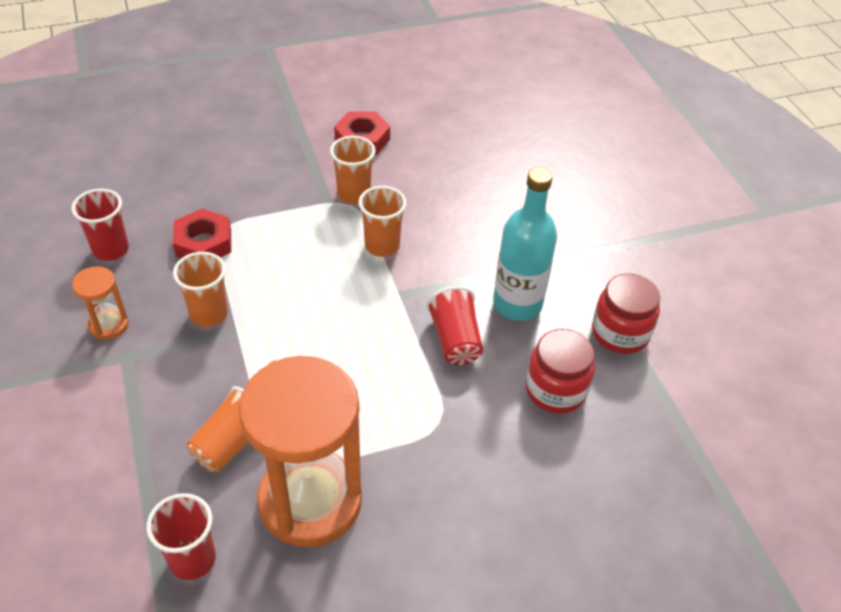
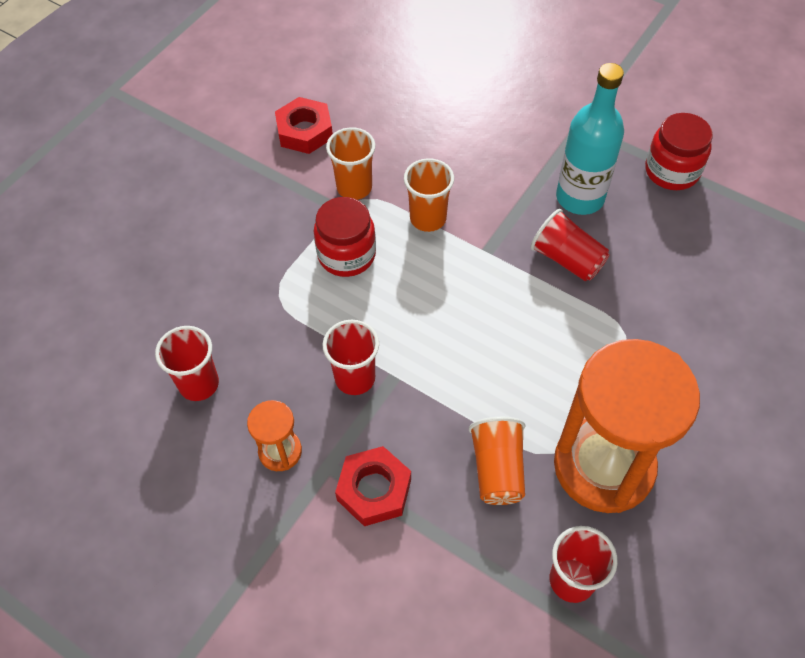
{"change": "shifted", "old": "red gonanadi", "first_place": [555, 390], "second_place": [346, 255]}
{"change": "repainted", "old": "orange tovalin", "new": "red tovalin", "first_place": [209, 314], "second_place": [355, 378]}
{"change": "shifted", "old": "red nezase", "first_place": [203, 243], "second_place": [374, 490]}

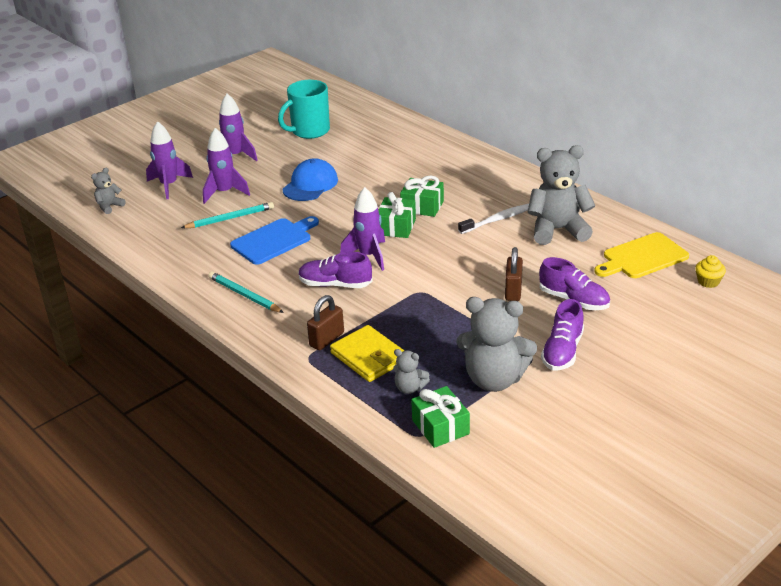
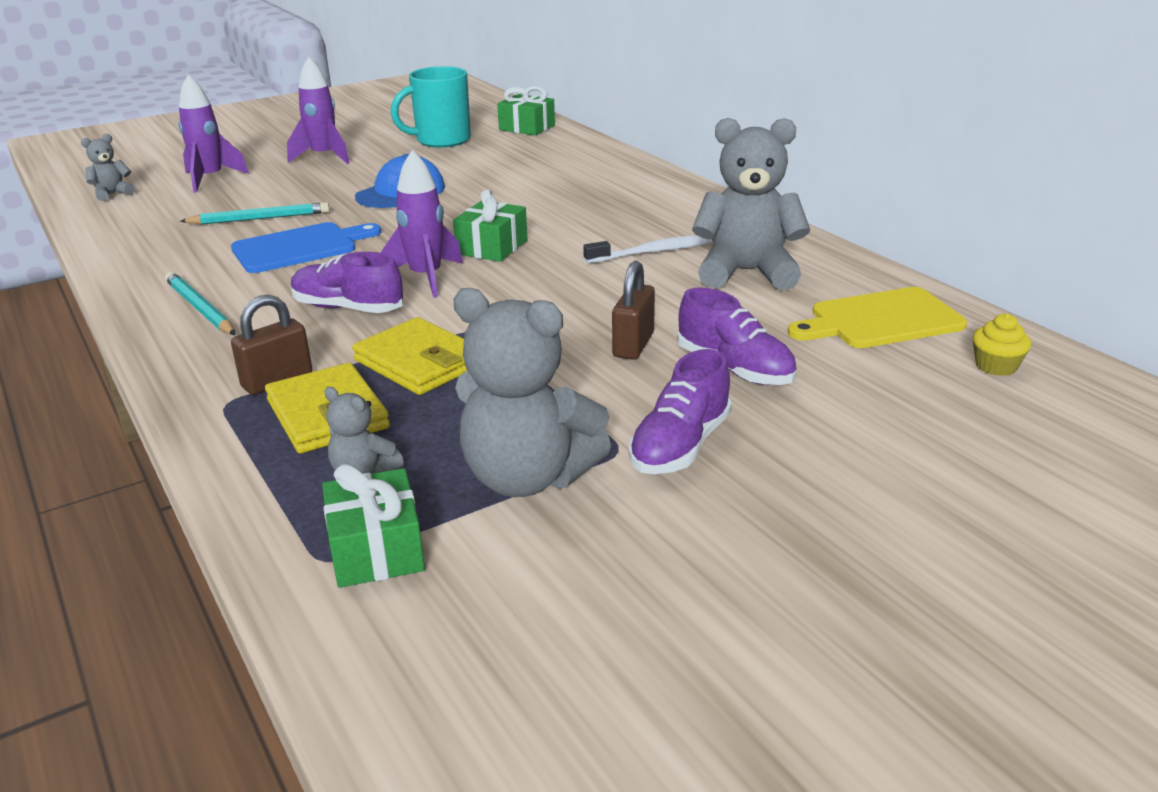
{"change": "new", "new": "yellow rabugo", "second_place": [419, 362]}
{"change": "shifted", "old": "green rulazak", "first_place": [422, 206], "second_place": [527, 128]}
{"change": "gone", "old": "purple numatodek", "first_place": [224, 192]}

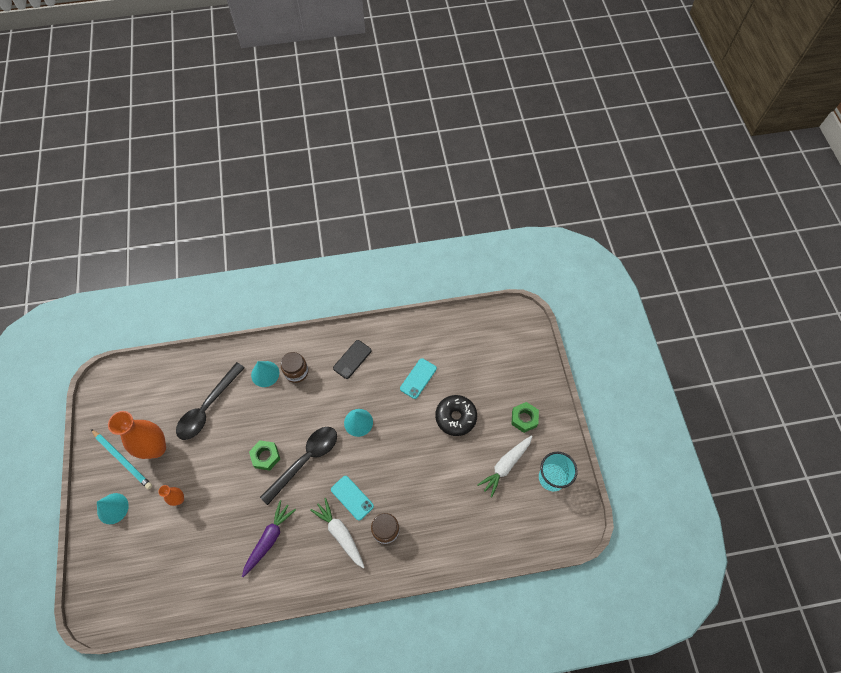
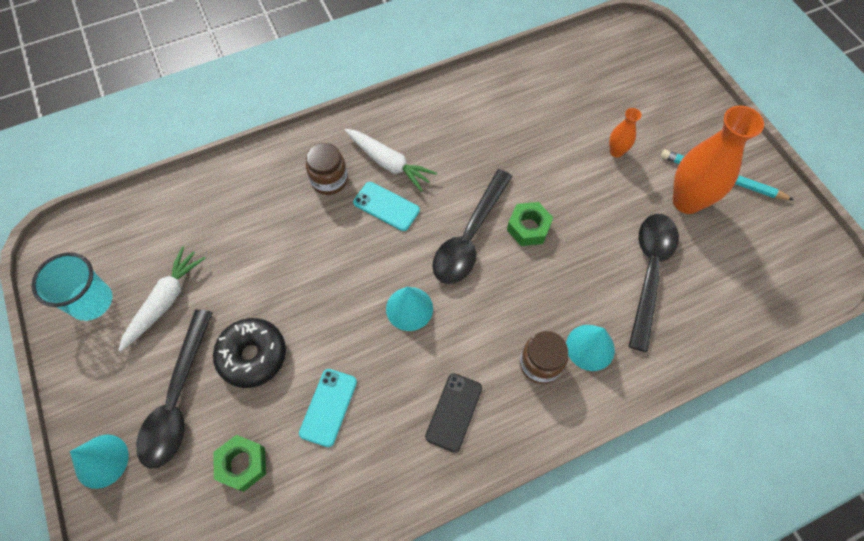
{"change": "shifted", "old": "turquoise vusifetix", "first_place": [112, 508], "second_place": [101, 461]}
{"change": "new", "new": "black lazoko", "second_place": [178, 398]}
{"change": "shifted", "old": "green nezase", "first_place": [524, 419], "second_place": [242, 464]}
{"change": "gone", "old": "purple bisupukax", "first_place": [269, 539]}

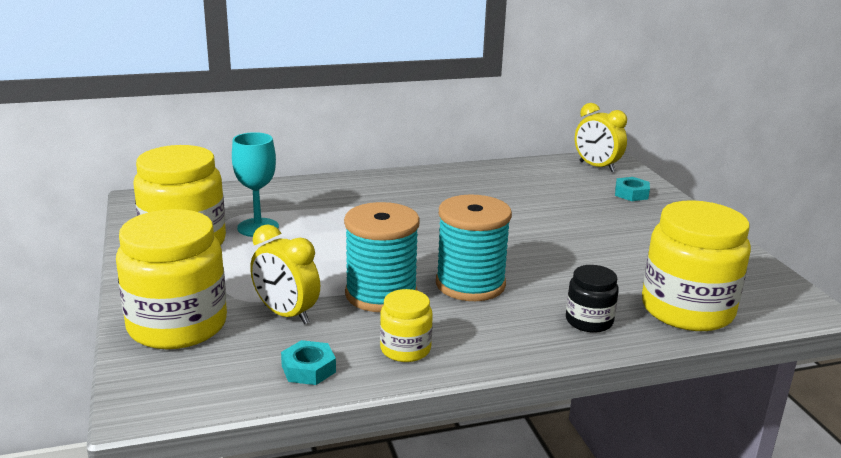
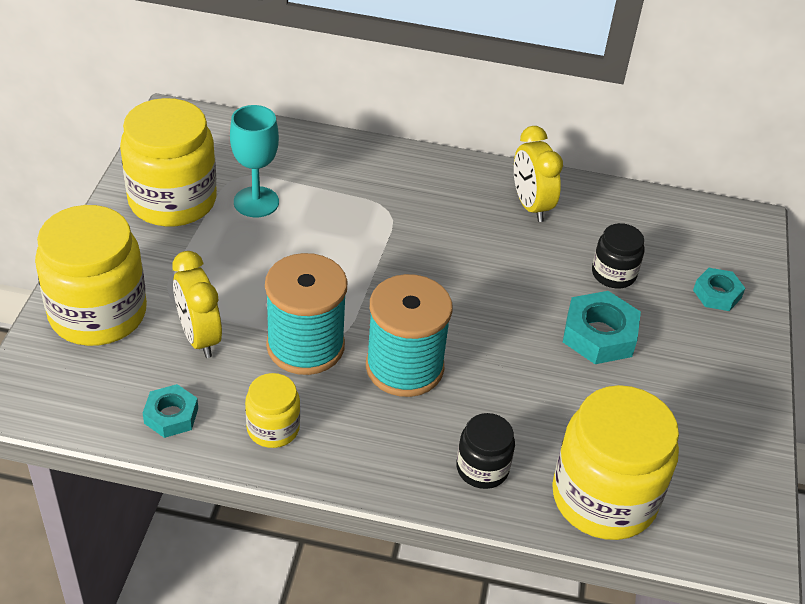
{"change": "shifted", "old": "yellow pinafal", "first_place": [596, 167], "second_place": [530, 206]}
{"change": "new", "new": "turquoise nezase", "second_place": [599, 335]}
{"change": "new", "new": "black gonanadi", "second_place": [613, 274]}

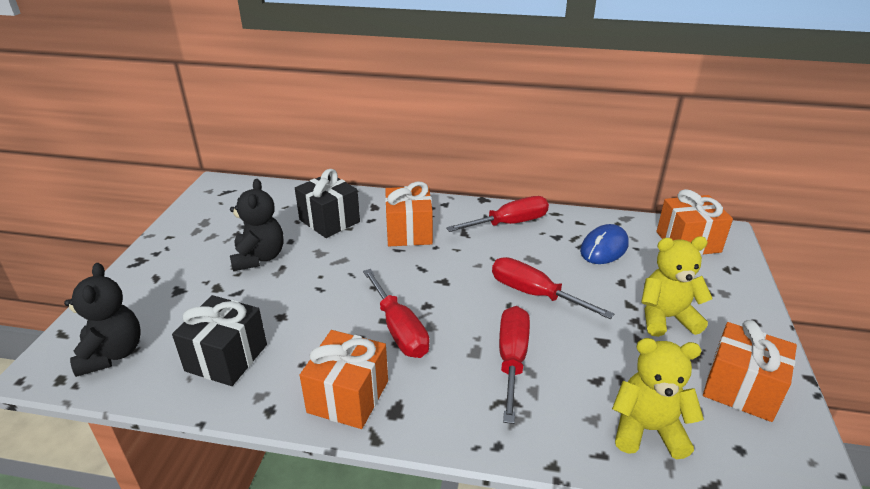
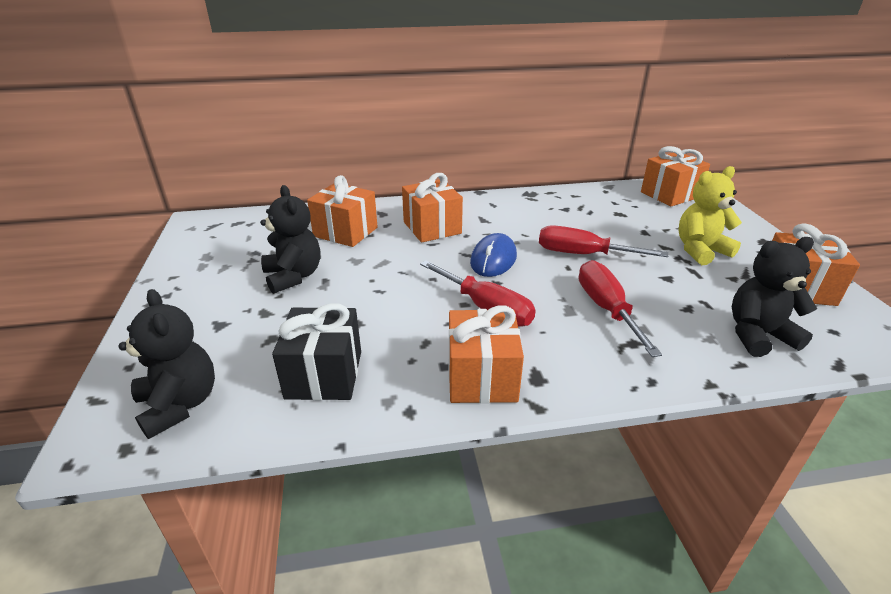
{"change": "repainted", "old": "black rulazak", "new": "orange rulazak", "first_place": [329, 221], "second_place": [345, 232]}
{"change": "shifted", "old": "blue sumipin", "first_place": [604, 248], "second_place": [493, 259]}
{"change": "repainted", "old": "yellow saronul", "new": "black saronul", "first_place": [647, 430], "second_place": [758, 335]}
{"change": "gone", "old": "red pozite", "first_place": [510, 223]}

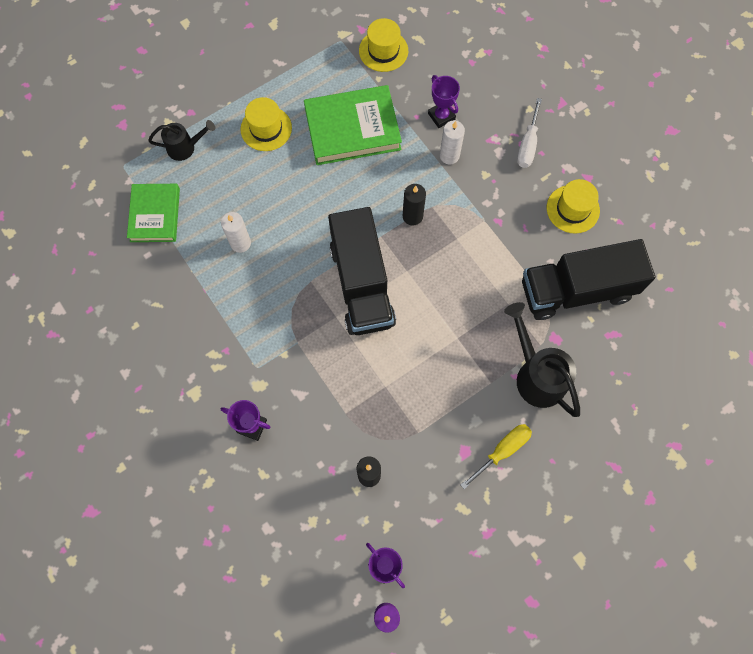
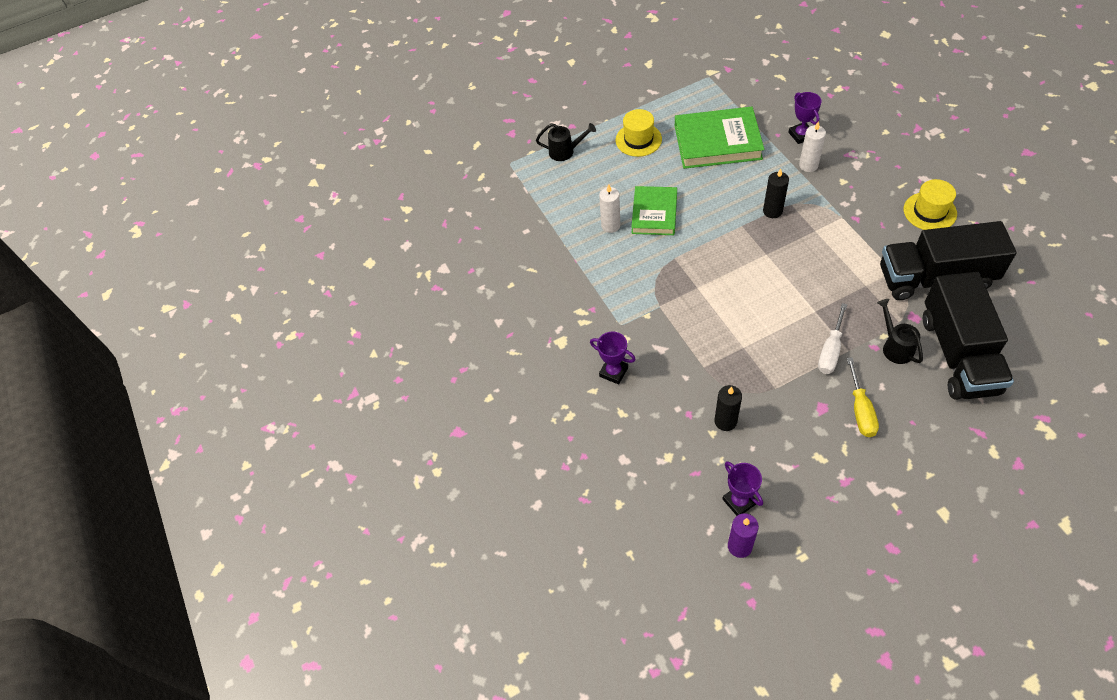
{"change": "shifted", "old": "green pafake", "first_place": [155, 215], "second_place": [654, 213]}
{"change": "shifted", "old": "white pozite", "first_place": [528, 144], "second_place": [830, 350]}
{"change": "rotated", "old": "yellow pozite", "first_place": [502, 451], "second_place": [860, 410], "degrees": 120}
{"change": "scaled", "old": "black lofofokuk", "first_place": [536, 375], "second_place": [895, 347], "factor": 0.6}
{"change": "shifted", "old": "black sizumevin", "first_place": [361, 284], "second_place": [958, 354]}
{"change": "gone", "old": "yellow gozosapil", "first_place": [383, 51]}

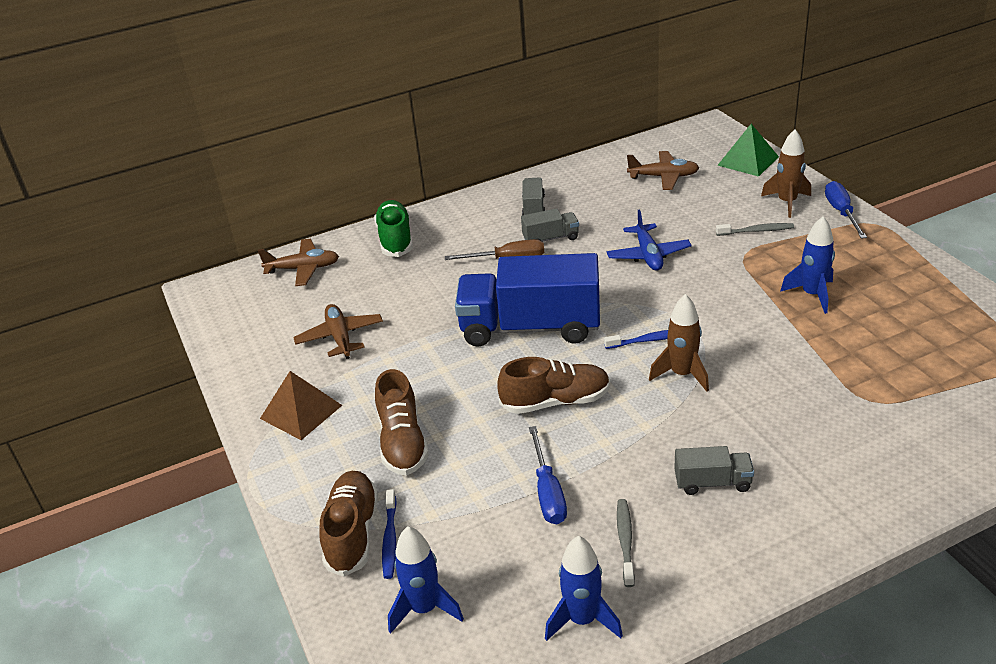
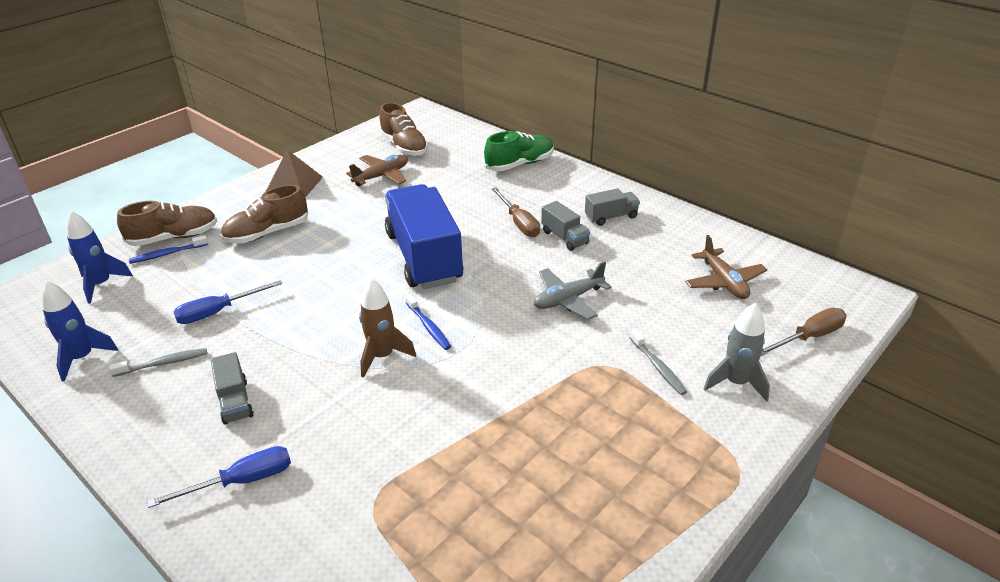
{"change": "shifted", "old": "blue pozite", "first_place": [841, 213], "second_place": [241, 481]}
{"change": "shifted", "old": "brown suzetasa", "first_place": [556, 401], "second_place": [404, 146]}
{"change": "repainted", "old": "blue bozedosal", "new": "grey bozedosal", "first_place": [648, 255], "second_place": [568, 299]}
{"change": "repainted", "old": "brown numatodek", "new": "grey numatodek", "first_place": [787, 202], "second_place": [736, 383]}
{"change": "swapped", "old": "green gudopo", "new": "brown pozite", "first_place": [748, 161], "second_place": [809, 337]}
{"change": "gone", "old": "brown bozedosal", "first_place": [303, 269]}
{"change": "gone", "old": "blue numatodek", "first_place": [812, 295]}

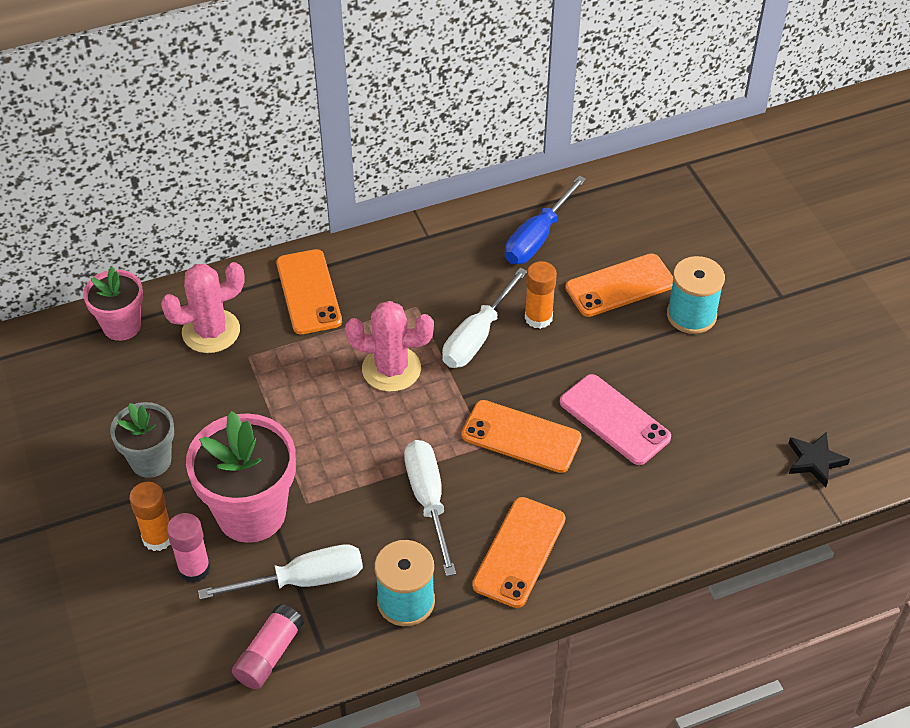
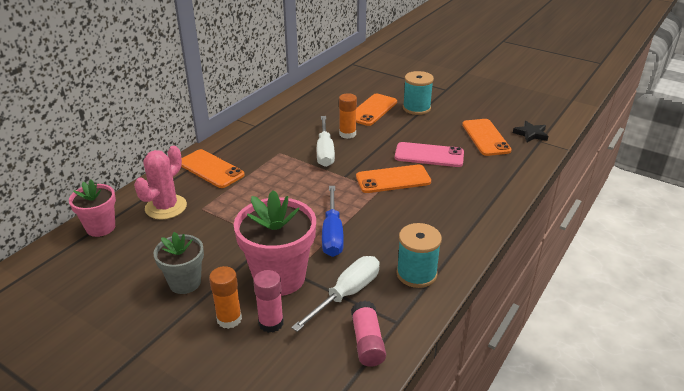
{"change": "shifted", "old": "blue pozite", "first_place": [537, 237], "second_place": [332, 234]}
{"change": "shifted", "old": "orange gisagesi", "first_place": [519, 552], "second_place": [485, 137]}
{"change": "gone", "old": "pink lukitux", "first_place": [391, 369]}
{"change": "gone", "old": "white pozite", "first_place": [428, 500]}

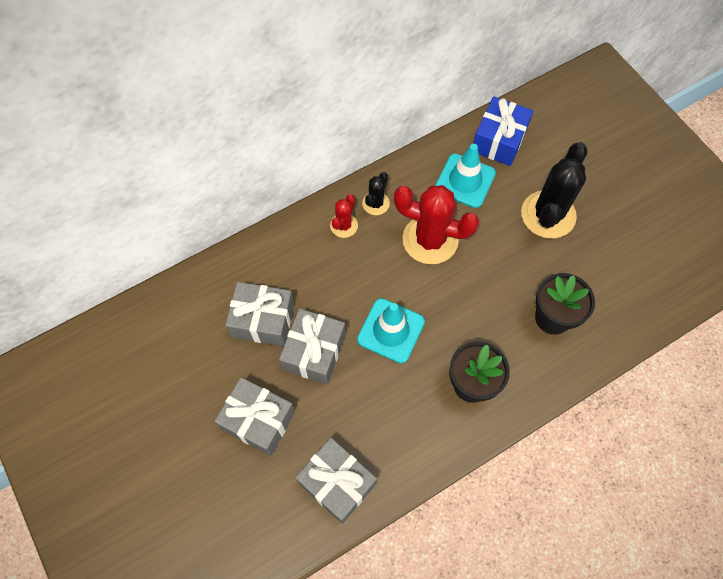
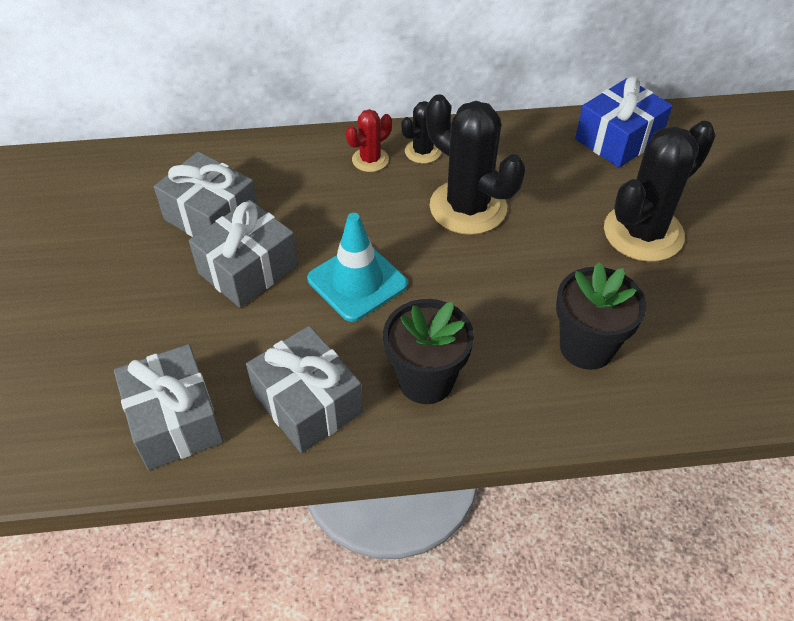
{"change": "shifted", "old": "grey rulazak", "first_place": [258, 420], "second_place": [307, 403]}
{"change": "repainted", "old": "red lukitux", "new": "black lukitux", "first_place": [430, 240], "second_place": [468, 207]}
{"change": "gone", "old": "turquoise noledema", "first_place": [465, 181]}

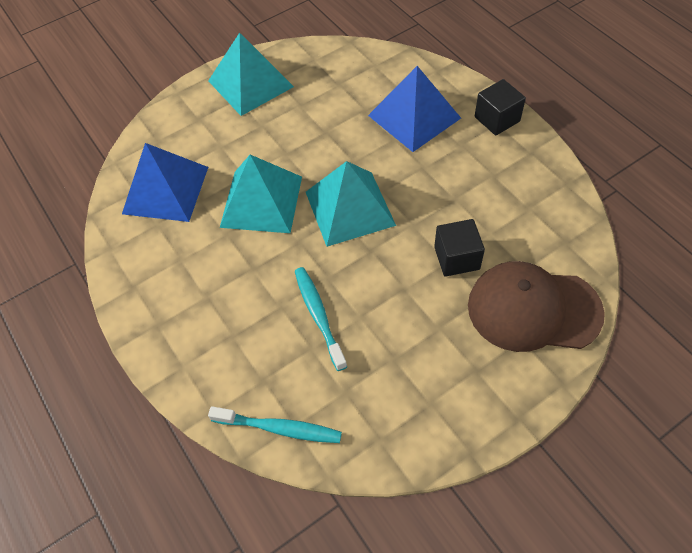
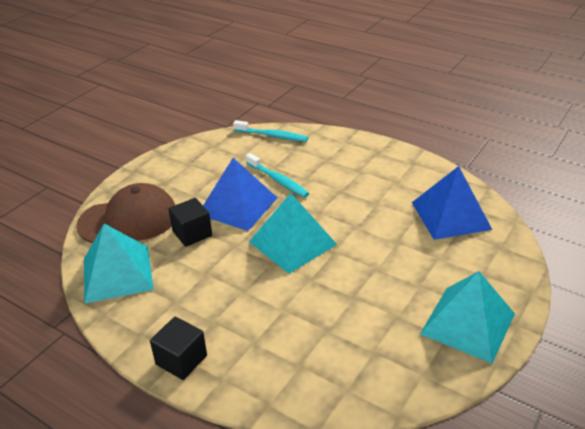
{"change": "shifted", "old": "turquoise gudopo", "first_place": [261, 201], "second_place": [117, 273]}
{"change": "shifted", "old": "blue gudopo", "first_place": [414, 116], "second_place": [238, 206]}
{"change": "rotated", "old": "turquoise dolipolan", "first_place": [279, 428], "second_place": [272, 136], "degrees": -150}

